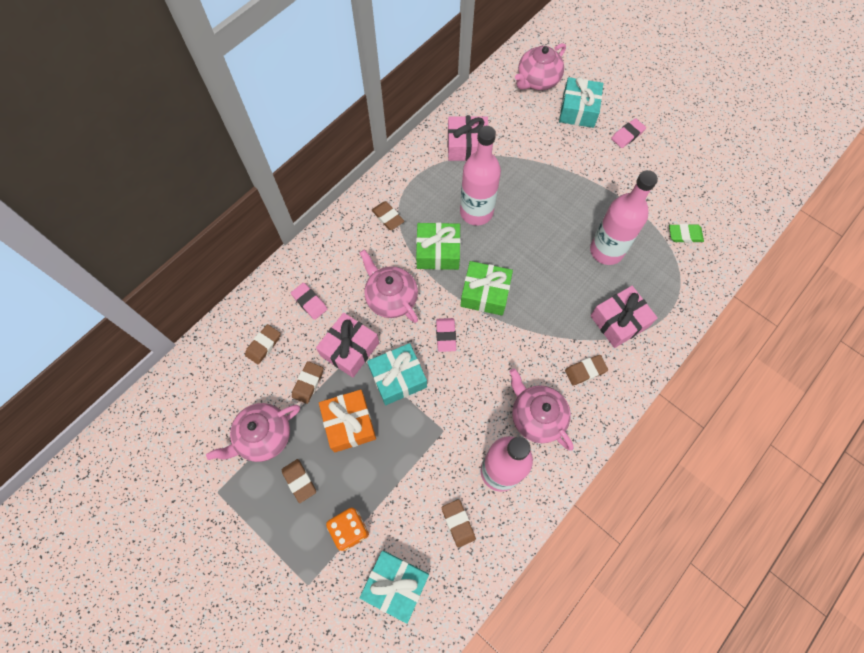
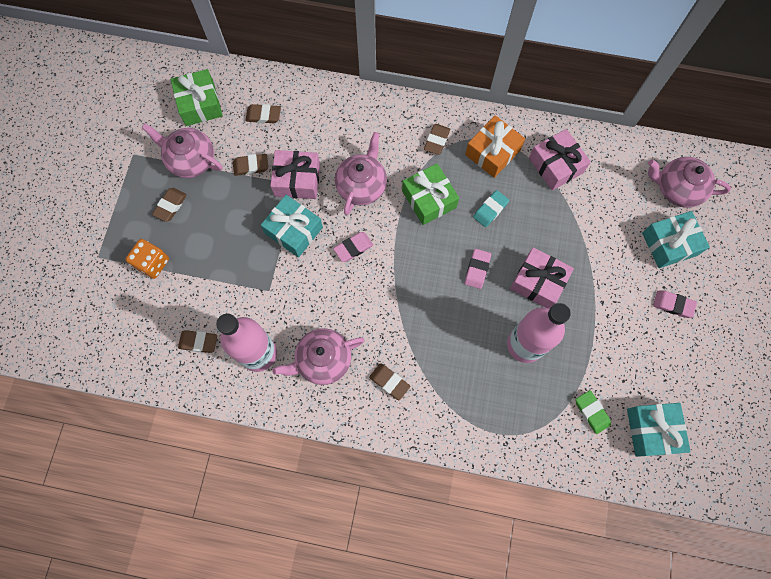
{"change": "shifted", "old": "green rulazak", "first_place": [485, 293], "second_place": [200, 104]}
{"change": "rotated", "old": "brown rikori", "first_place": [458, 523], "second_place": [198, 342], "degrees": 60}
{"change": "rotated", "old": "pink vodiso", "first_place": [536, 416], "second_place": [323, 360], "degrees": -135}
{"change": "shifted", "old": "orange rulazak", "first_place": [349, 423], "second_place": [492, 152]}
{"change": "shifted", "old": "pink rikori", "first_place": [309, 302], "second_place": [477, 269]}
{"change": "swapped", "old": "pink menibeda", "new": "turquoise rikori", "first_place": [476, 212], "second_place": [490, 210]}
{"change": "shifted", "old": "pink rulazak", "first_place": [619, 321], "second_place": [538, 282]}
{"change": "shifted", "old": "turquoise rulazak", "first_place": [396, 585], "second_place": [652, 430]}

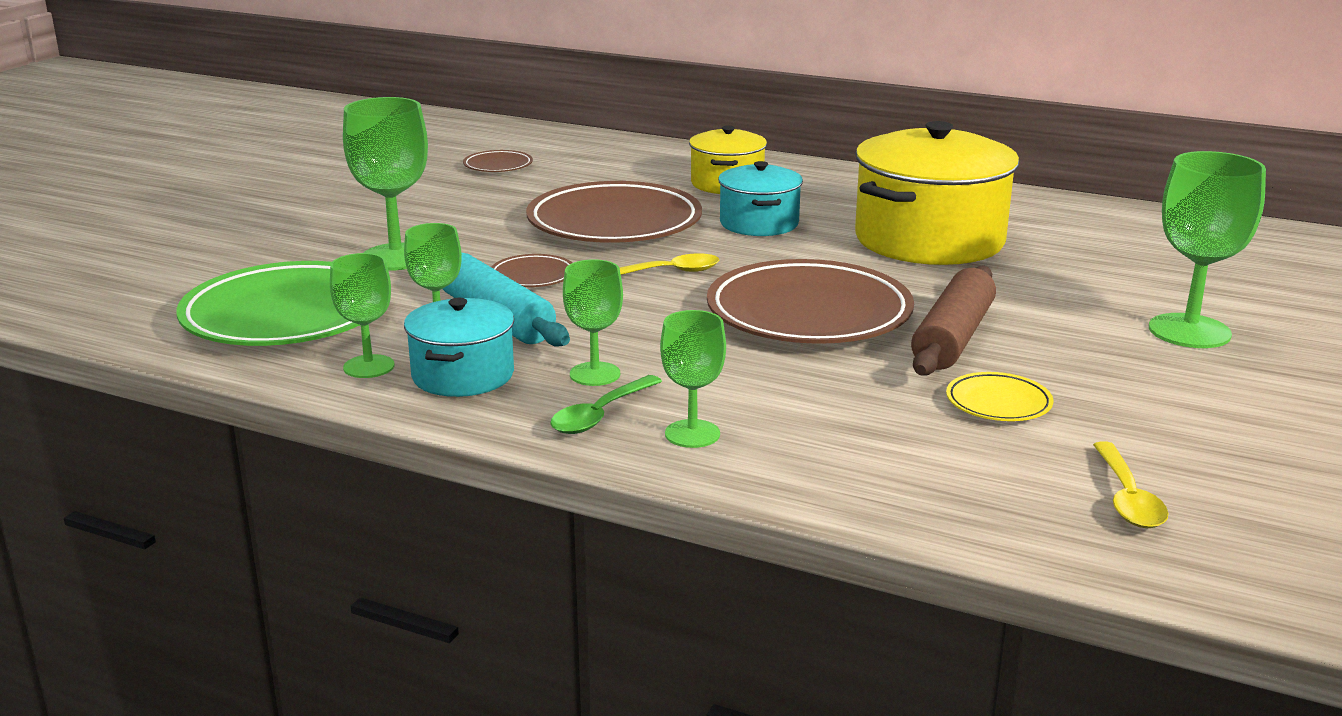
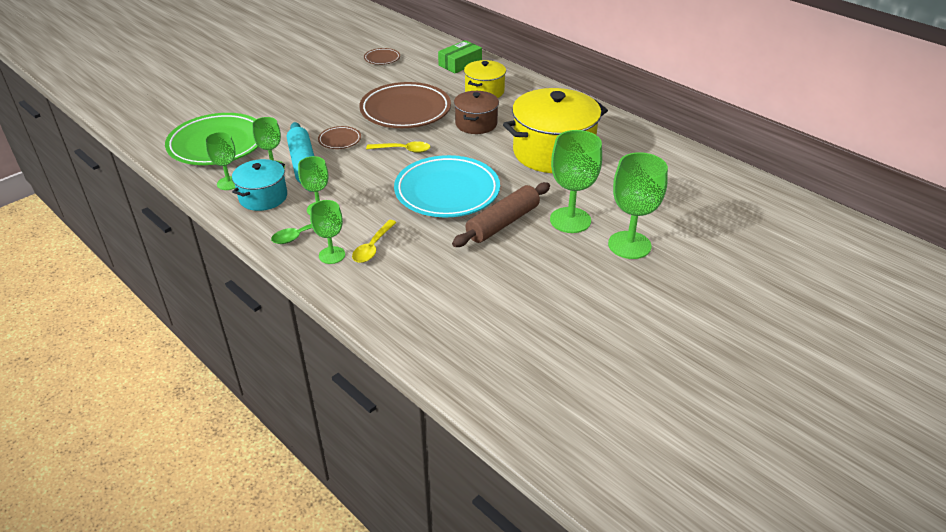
{"change": "shifted", "old": "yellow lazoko", "first_place": [1127, 498], "second_place": [373, 247]}
{"change": "repainted", "old": "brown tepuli", "new": "turquoise tepuli", "first_place": [809, 314], "second_place": [447, 192]}
{"change": "new", "new": "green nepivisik", "second_place": [460, 63]}
{"change": "repainted", "old": "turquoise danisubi", "new": "brown danisubi", "first_place": [759, 223], "second_place": [476, 124]}
{"change": "shifted", "old": "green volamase", "first_place": [396, 257], "second_place": [570, 220]}
{"change": "gone", "old": "yellow tepuli", "first_place": [998, 403]}

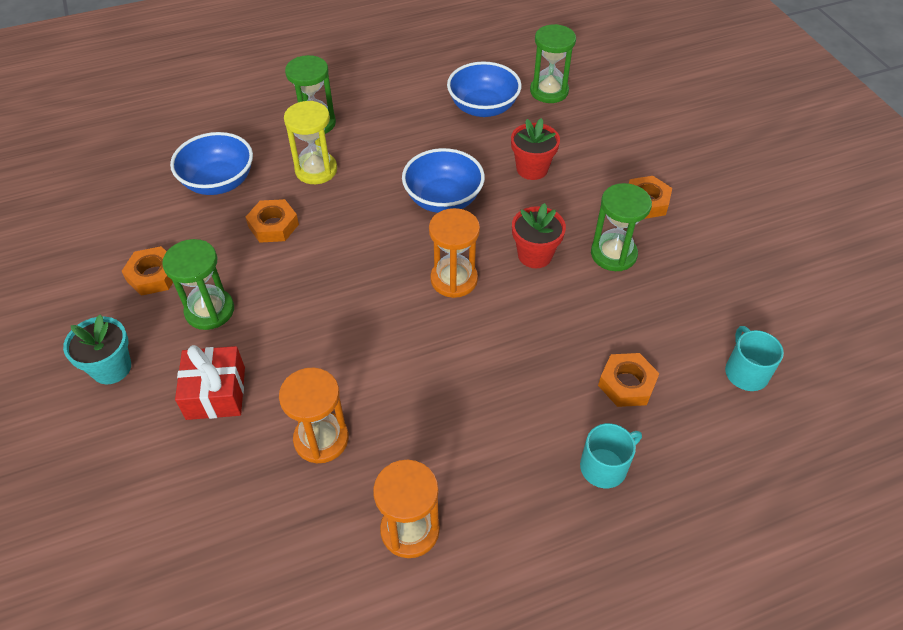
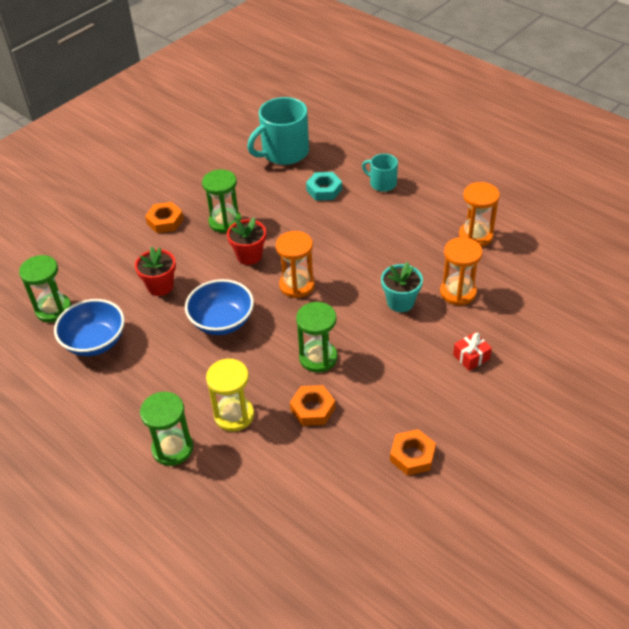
{"change": "scaled", "old": "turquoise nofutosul", "first_place": [745, 372], "second_place": [284, 152], "factor": 1.84}
{"change": "shifted", "old": "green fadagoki", "first_place": [210, 310], "second_place": [318, 358]}
{"change": "repainted", "old": "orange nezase", "new": "turquoise nezase", "first_place": [627, 384], "second_place": [324, 190]}
{"change": "shifted", "old": "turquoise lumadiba", "first_place": [111, 368], "second_place": [400, 302]}
{"change": "scaled", "old": "red rulazak", "first_place": [216, 393], "second_place": [471, 357], "factor": 0.64}
{"change": "gone", "old": "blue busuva", "first_place": [219, 182]}

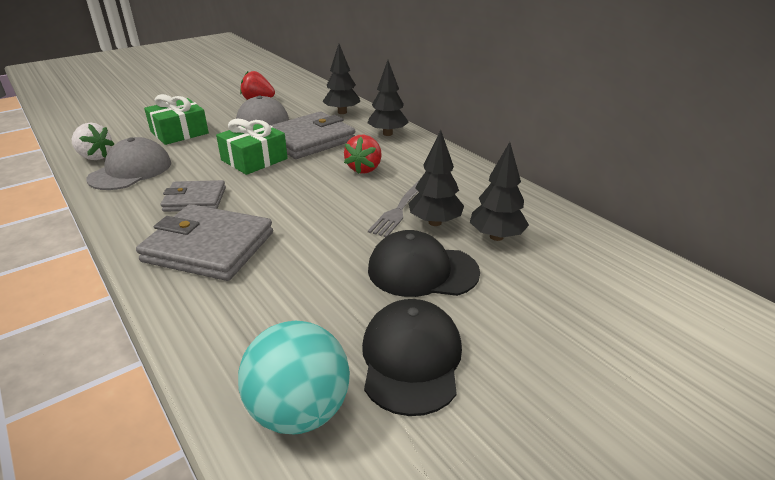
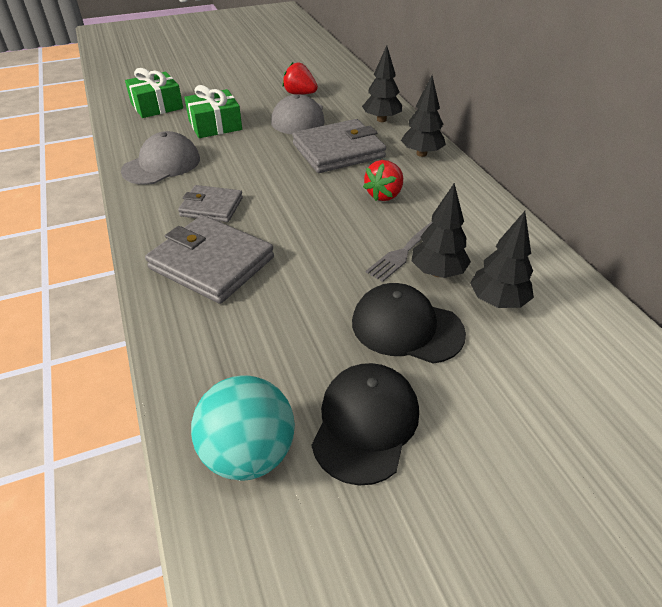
{"change": "shifted", "old": "green rulazak", "first_place": [254, 159], "second_place": [157, 106]}
{"change": "gone", "old": "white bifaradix", "first_place": [95, 157]}

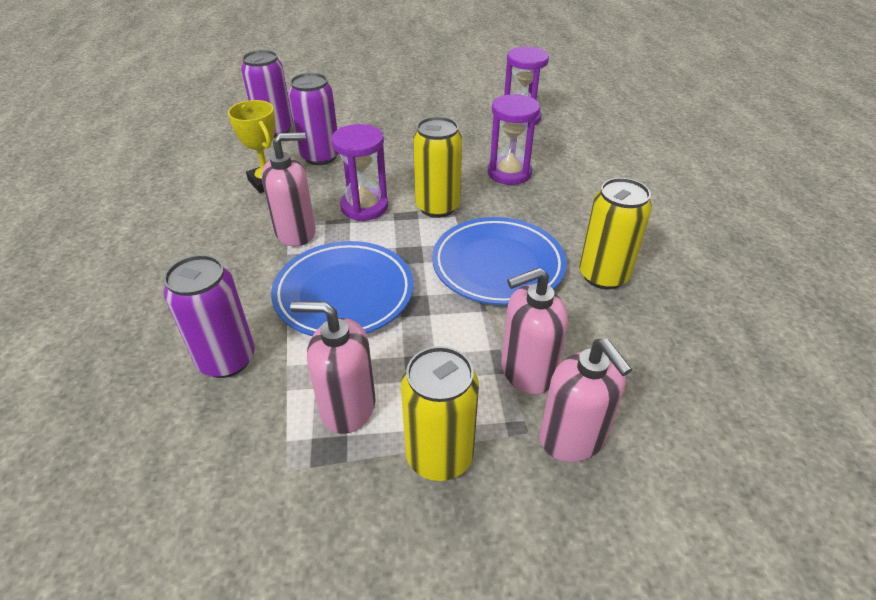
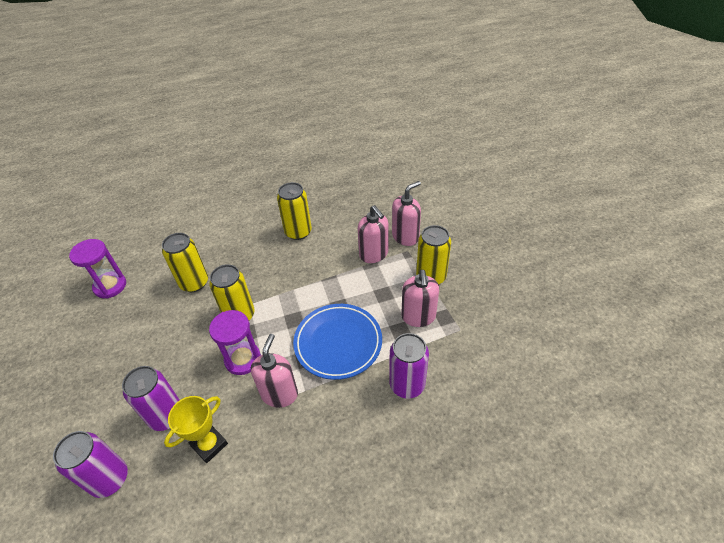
{"change": "swapped", "old": "purple fadagoki", "new": "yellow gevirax", "first_place": [509, 173], "second_place": [194, 283]}
{"change": "rotated", "old": "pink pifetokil", "first_place": [296, 232], "second_place": [279, 394], "degrees": 45}
{"change": "gone", "old": "blue tepuli", "first_place": [498, 266]}

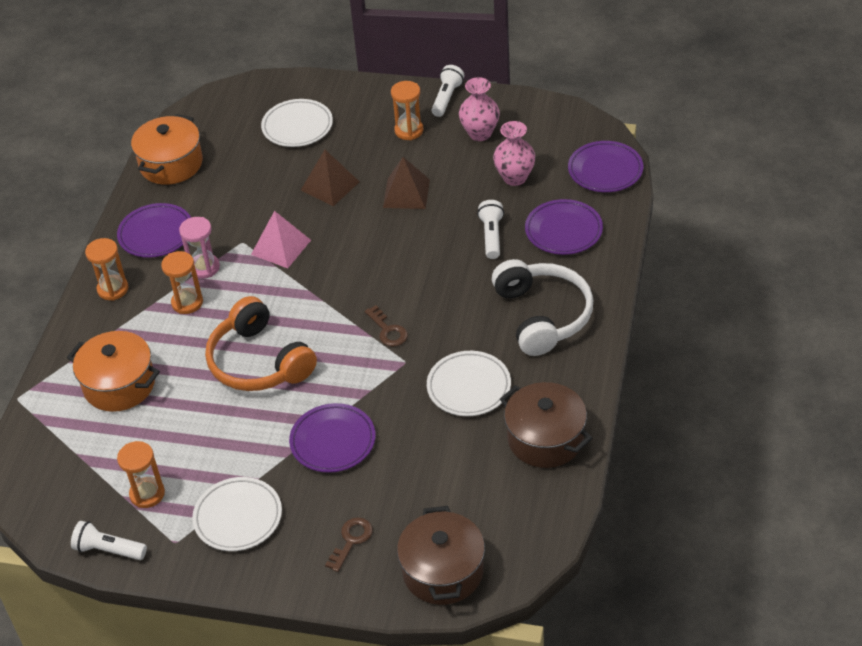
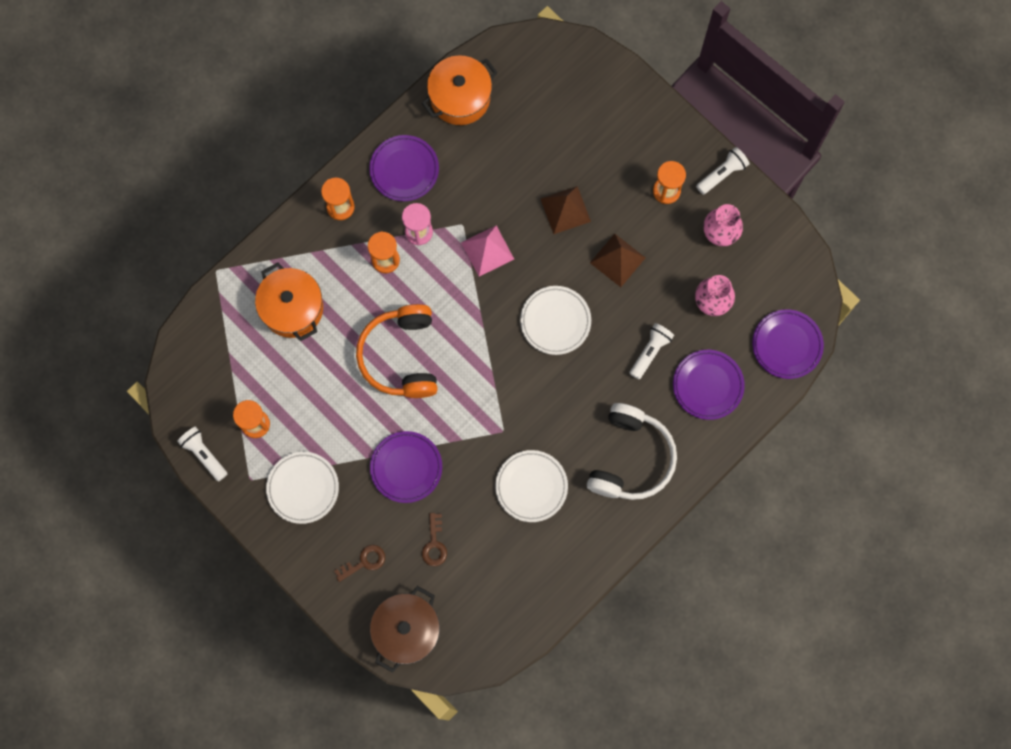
{"change": "shifted", "old": "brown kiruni", "first_place": [388, 331], "second_place": [434, 544]}
{"change": "shifted", "old": "white tepuli", "first_place": [297, 126], "second_place": [555, 321]}
{"change": "gone", "old": "brown danisubi", "first_place": [545, 439]}

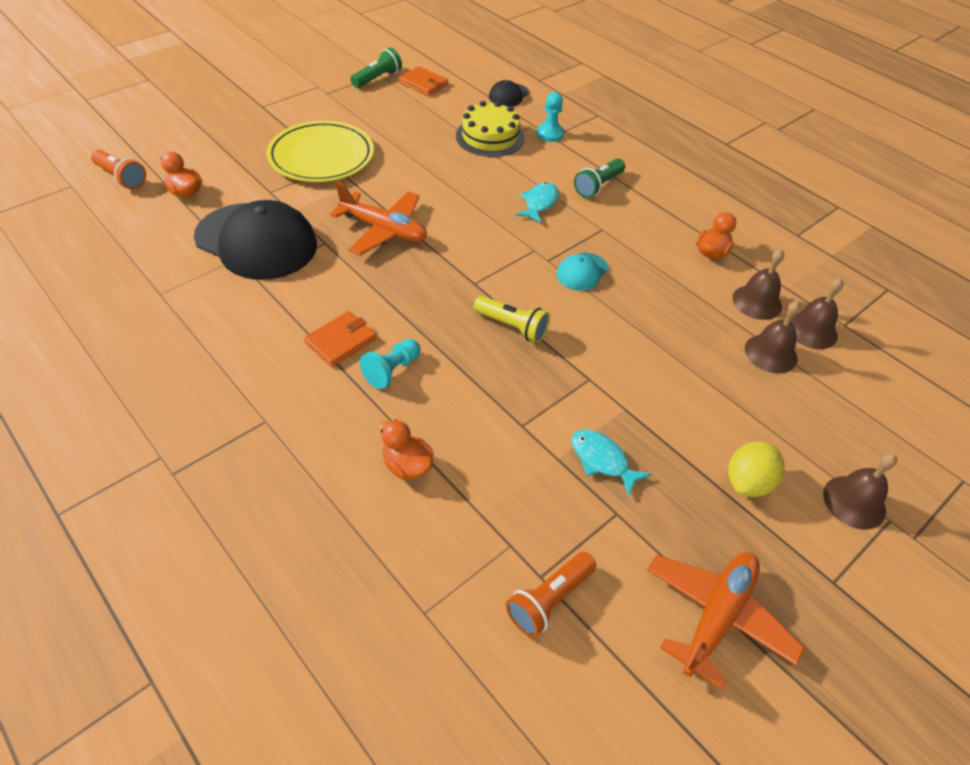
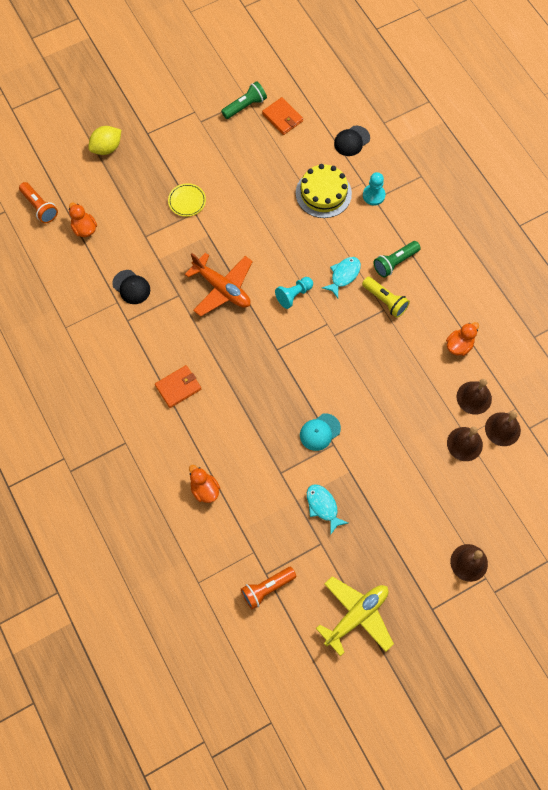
{"change": "shifted", "old": "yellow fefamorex", "first_place": [748, 482], "second_place": [107, 148]}
{"change": "scaled", "old": "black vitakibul", "first_place": [256, 241], "second_place": [131, 287], "factor": 0.45}
{"change": "scaled", "old": "yellow tepuli", "first_place": [321, 156], "second_place": [187, 201], "factor": 0.46}
{"change": "shifted", "old": "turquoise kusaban", "first_place": [392, 370], "second_place": [294, 295]}
{"change": "shifted", "old": "turquoise vitakibul", "first_place": [582, 272], "second_place": [320, 432]}
{"change": "repainted", "old": "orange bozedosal", "new": "yellow bozedosal", "first_place": [716, 617], "second_place": [356, 616]}
{"change": "shifted", "old": "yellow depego", "first_place": [512, 327], "second_place": [385, 300]}

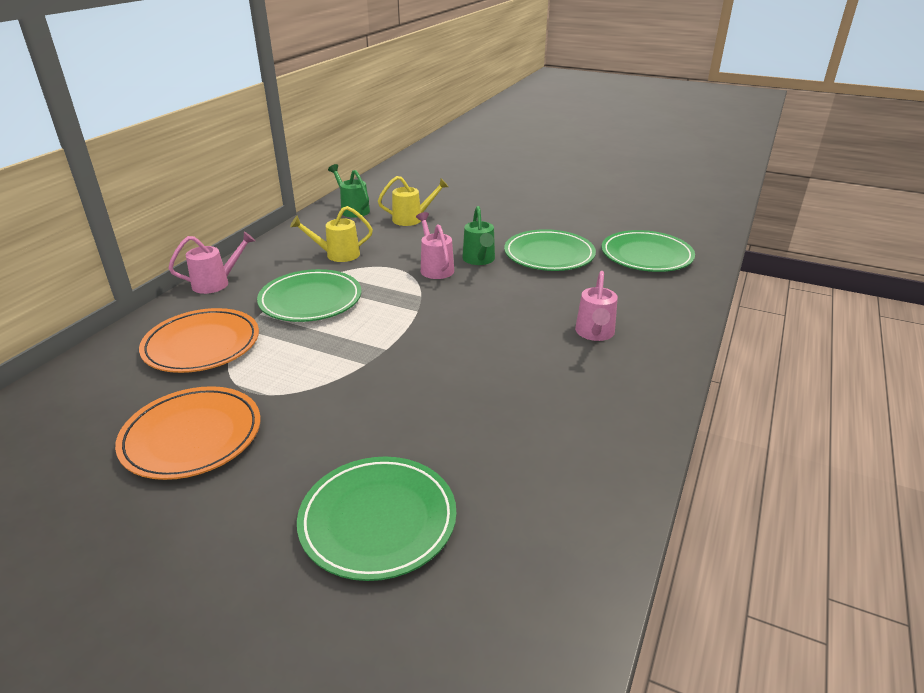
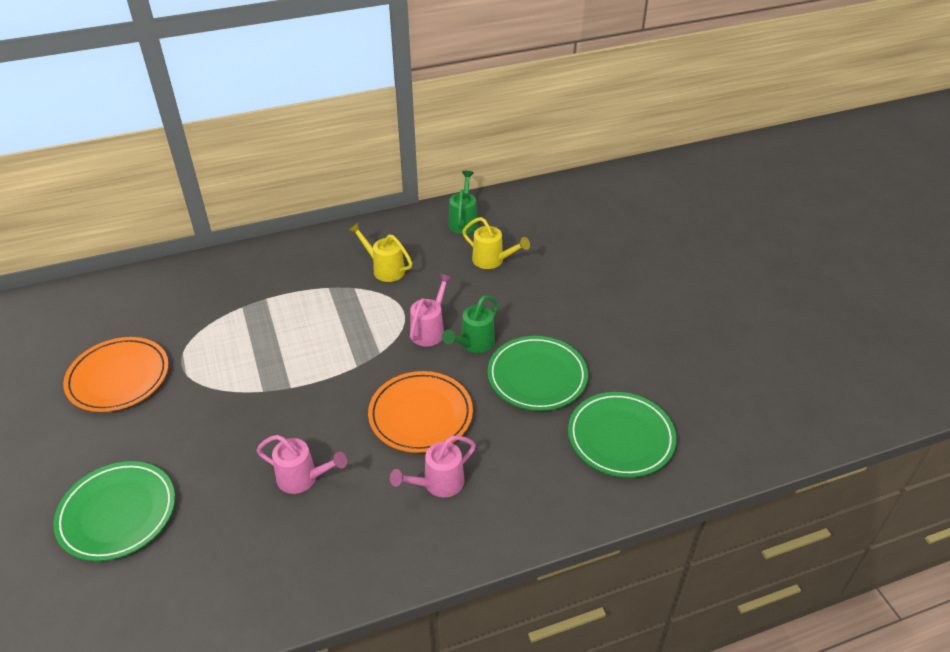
{"change": "shifted", "old": "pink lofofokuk", "first_place": [216, 283], "second_place": [303, 478]}
{"change": "shifted", "old": "orange tepuli", "first_place": [202, 345], "second_place": [420, 415]}
{"change": "gone", "old": "green tepuli", "first_place": [310, 300]}

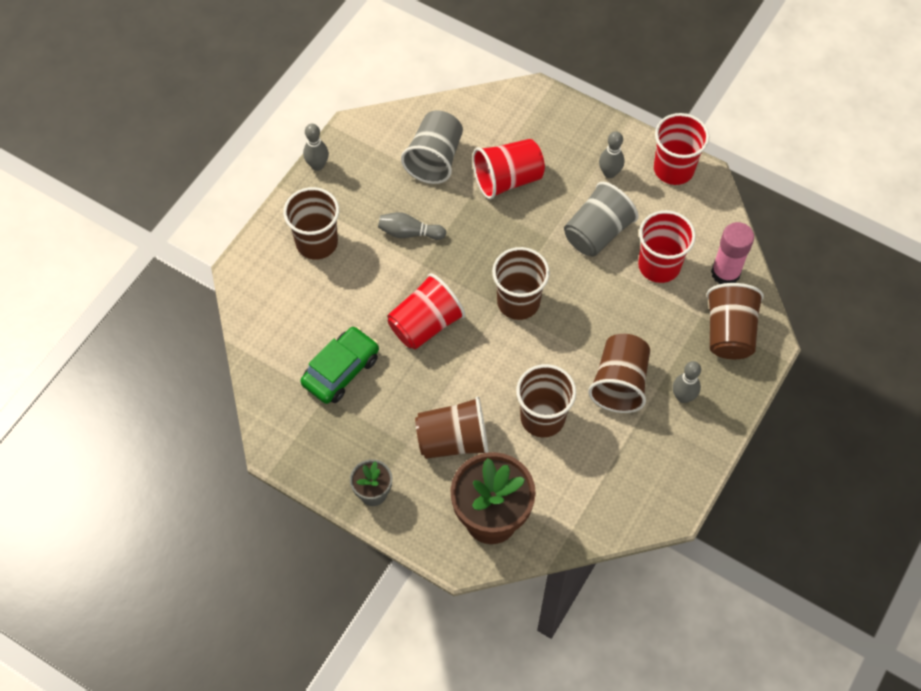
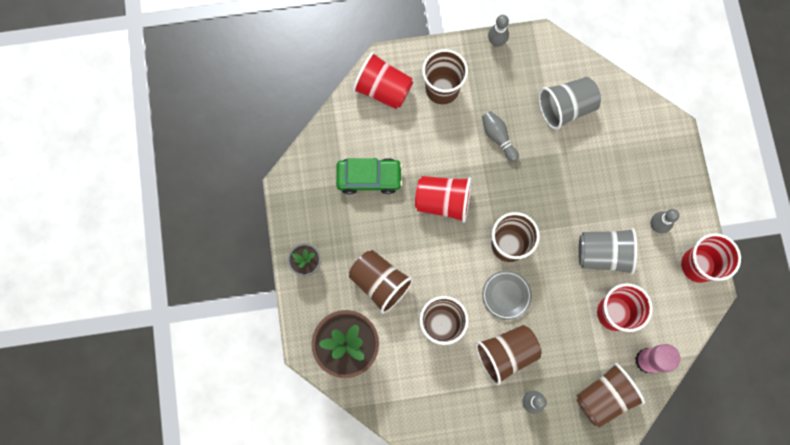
{"change": "shifted", "old": "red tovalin", "first_place": [507, 179], "second_place": [383, 89]}
{"change": "new", "new": "grey tepuli", "second_place": [506, 295]}

